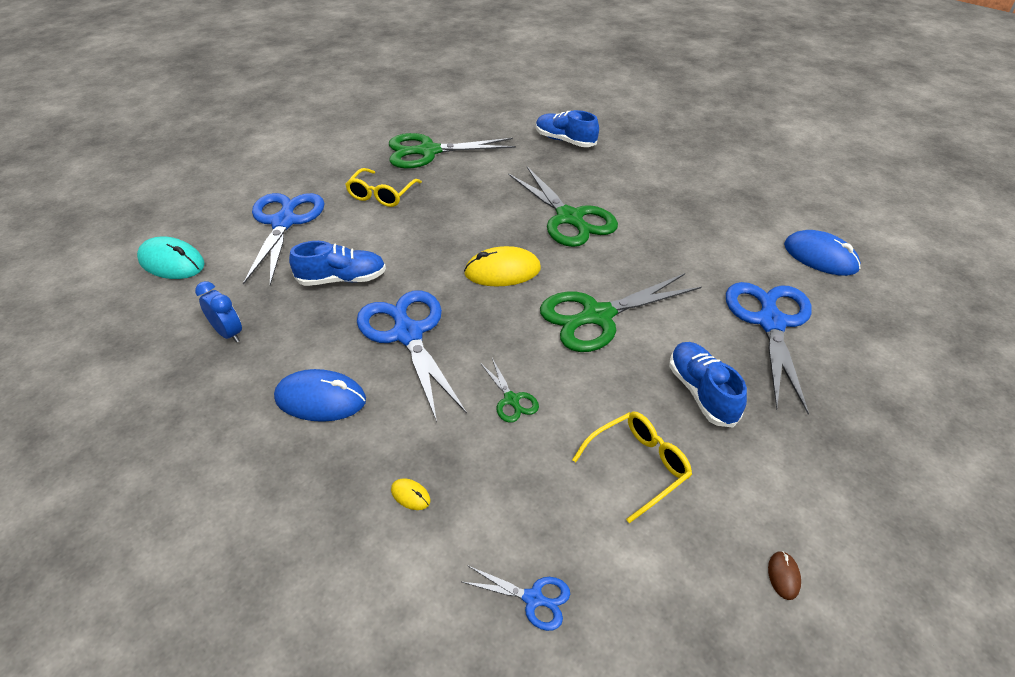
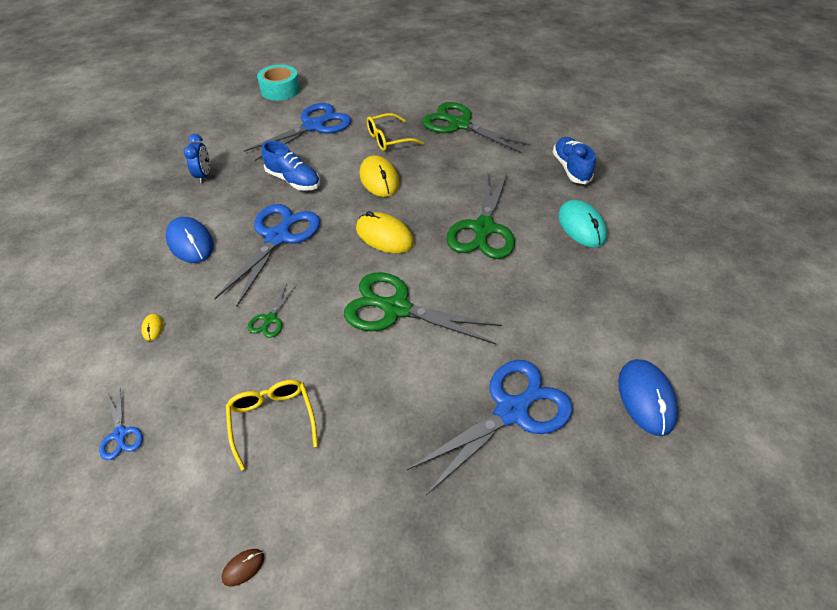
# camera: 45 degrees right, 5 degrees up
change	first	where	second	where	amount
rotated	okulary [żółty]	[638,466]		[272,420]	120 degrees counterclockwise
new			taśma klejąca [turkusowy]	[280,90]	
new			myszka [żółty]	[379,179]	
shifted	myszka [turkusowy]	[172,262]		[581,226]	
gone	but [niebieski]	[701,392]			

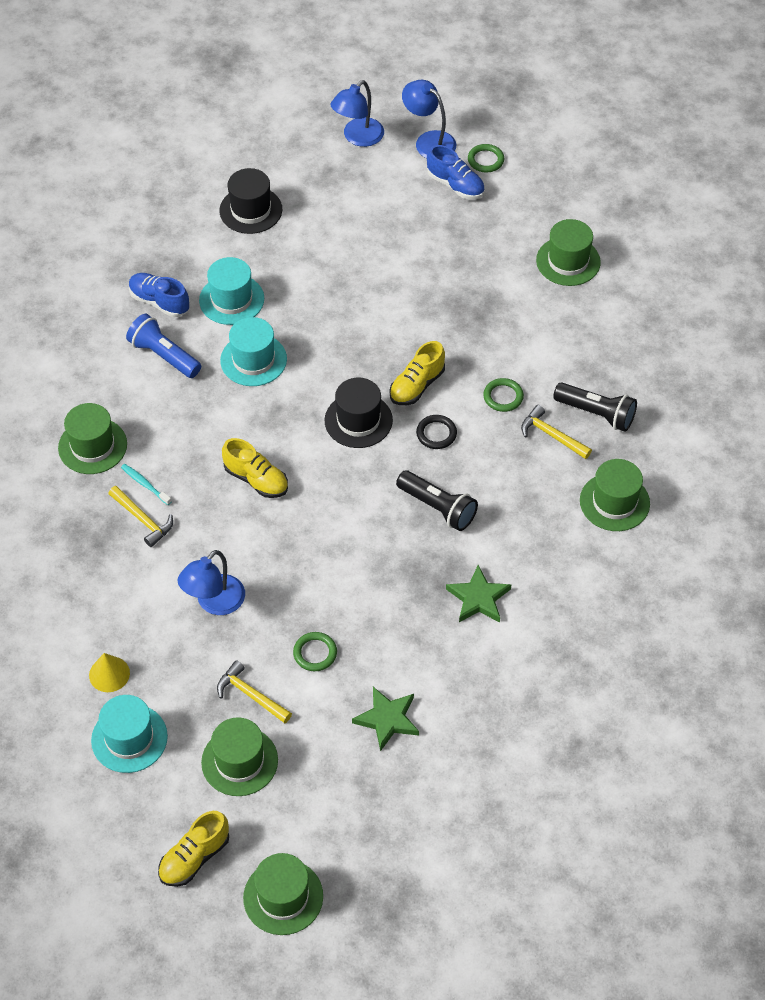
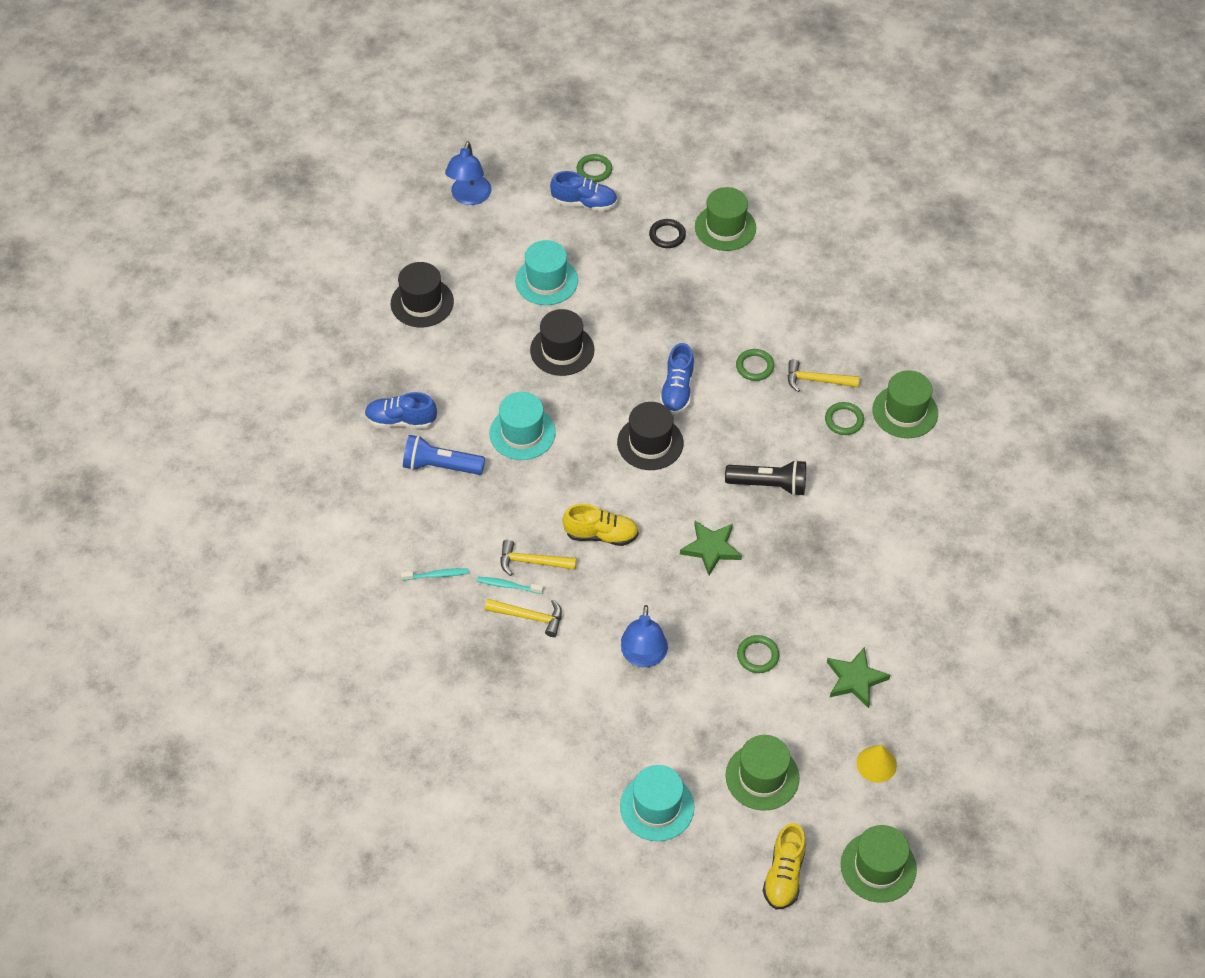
# camera: 30 degrees left, 0 degrees up
change	first	where	second	where	amount
swapped	kapelusz [zielony]	[92,446]	szczoteczka do zębów [turkusowy]	[436,575]	
shifted	młotek [żółty]	[250,695]		[532,562]	
shifted	kapelusz [turkusowy]	[231,299]		[546,281]	
new			kapelusz [czarny]	[562,350]	
shifted	pierścień [czarny]	[436,434]		[667,235]	
repainted	but [żółty]	[417,385]	but [niebieski]	[677,390]	
shifted	gwiazda [zielony]	[478,598]		[711,548]	
new			pierścień [zielony]	[844,420]	
shifted	stożek [żółty]	[109,674]		[876,764]	
gone	lampka [niebieski]	[429,141]			
gone	latarka [czarny]	[596,413]			

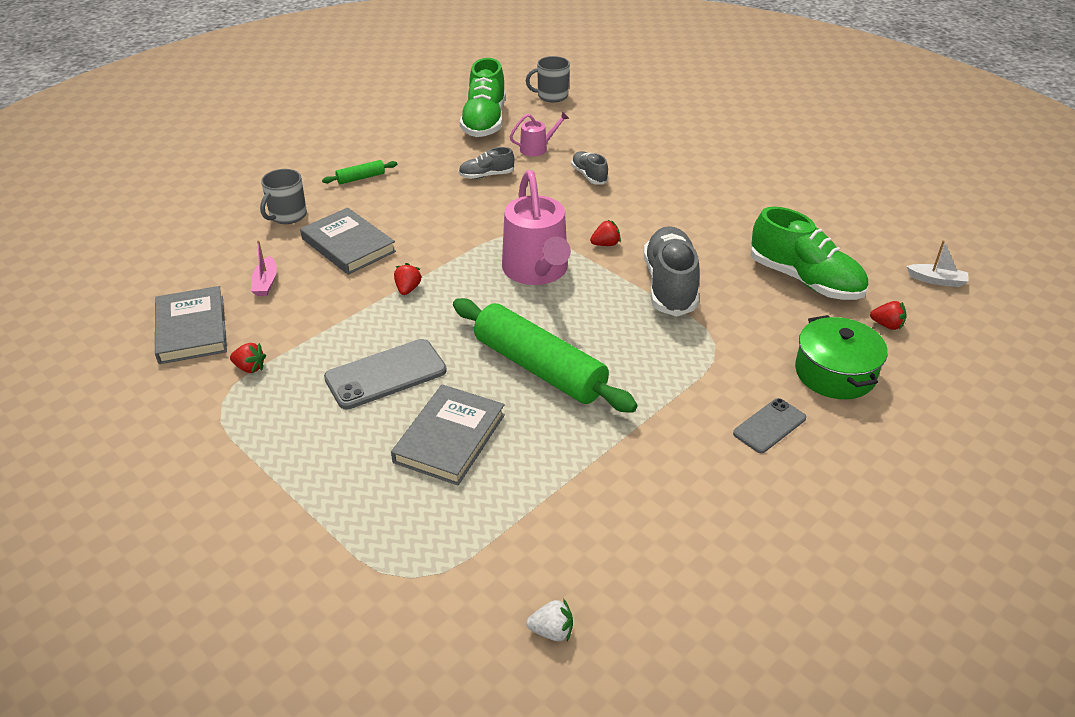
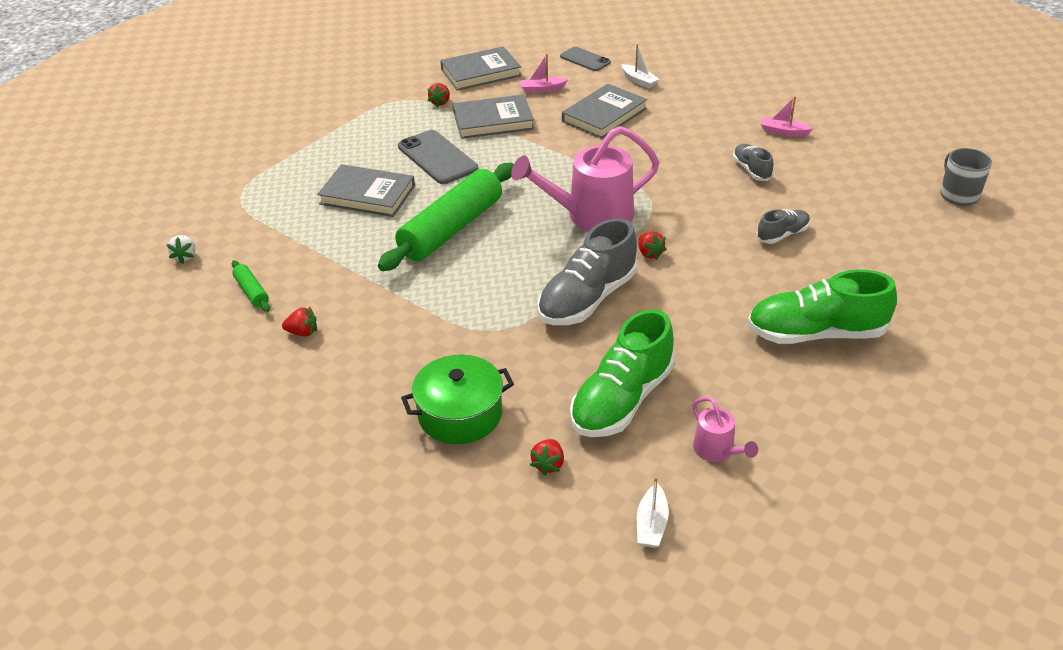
# camera: 85 degrees right, 0 degrees up
change	first	where	second	where	amount
shifted	wałek do ciasta [zielony]	[361,178]		[251,292]	
shifted	truskawka [czerwony]	[408,289]		[303,332]	
new			książka [szary]	[493,121]	
rotated	but [szary]	[670,285]		[587,299]	135 degrees clockwise
shifted	telefon [szary]	[769,426]		[585,59]	
swapped	kubek [szary]	[287,216]	łódka [biały]	[639,81]	
shifted	konewka [różowy]	[537,148]		[717,451]	
shifted	but [zielony]	[484,122]		[816,333]	
new			łódka [różowy]	[783,132]	

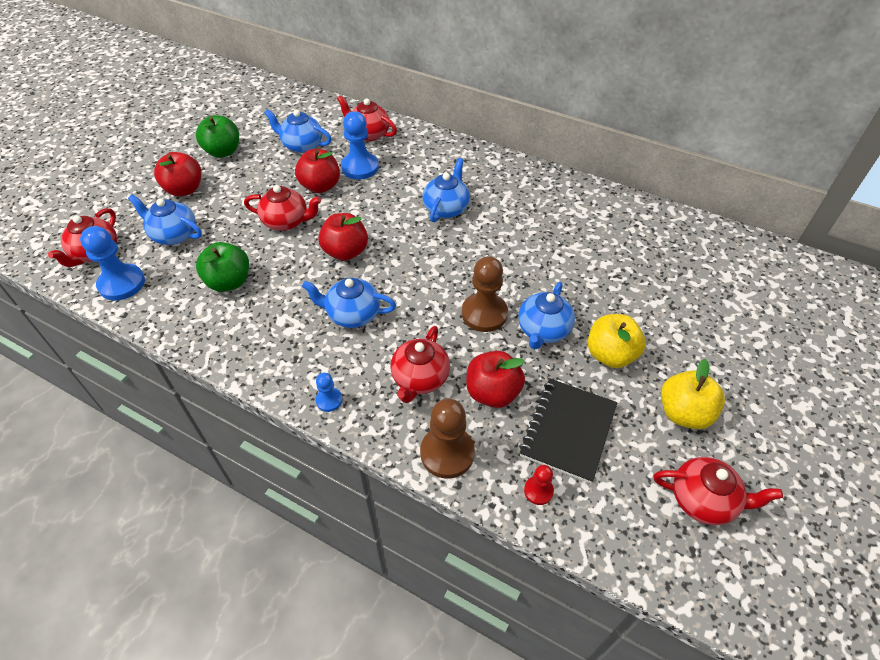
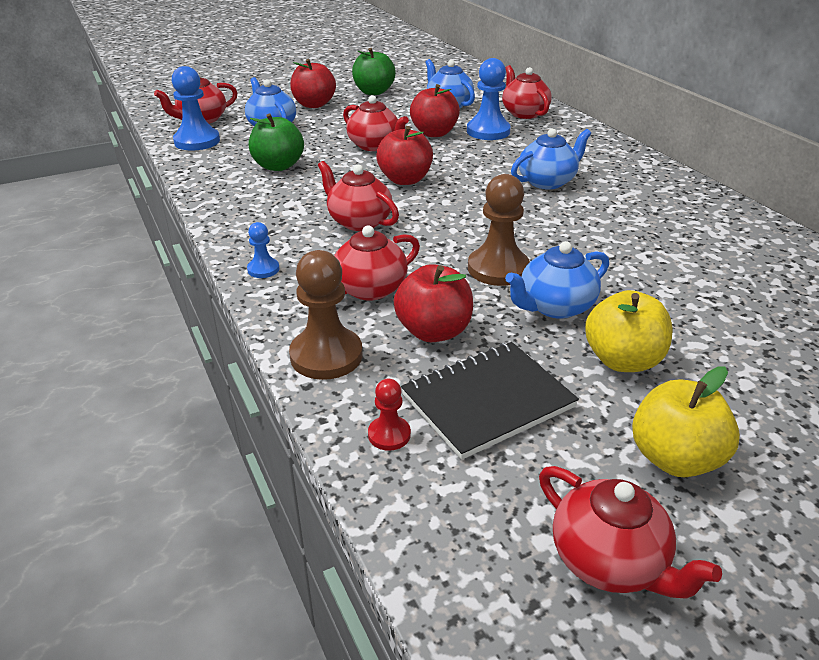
# camera: 35 degrees right, 15 degrees down
change	first	where	second	where	amount
repainted	imbryk [niebieski]	[352,314]	imbryk [czerwony]	[359,221]	

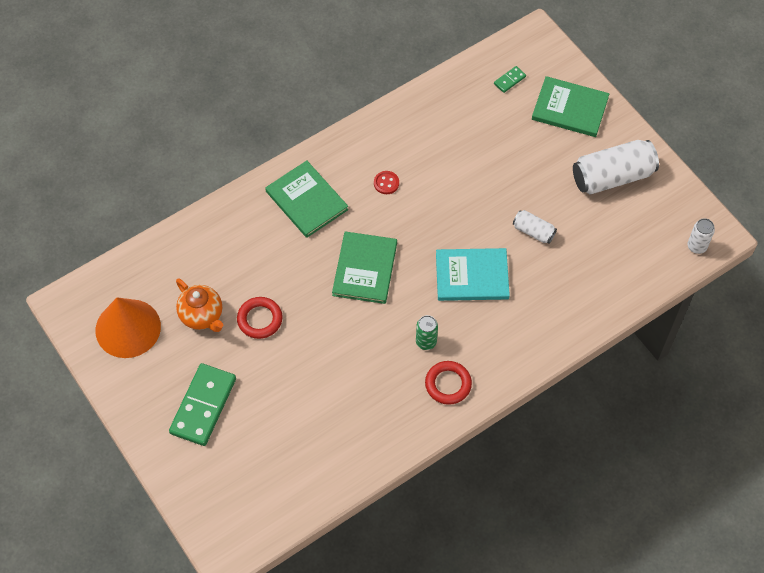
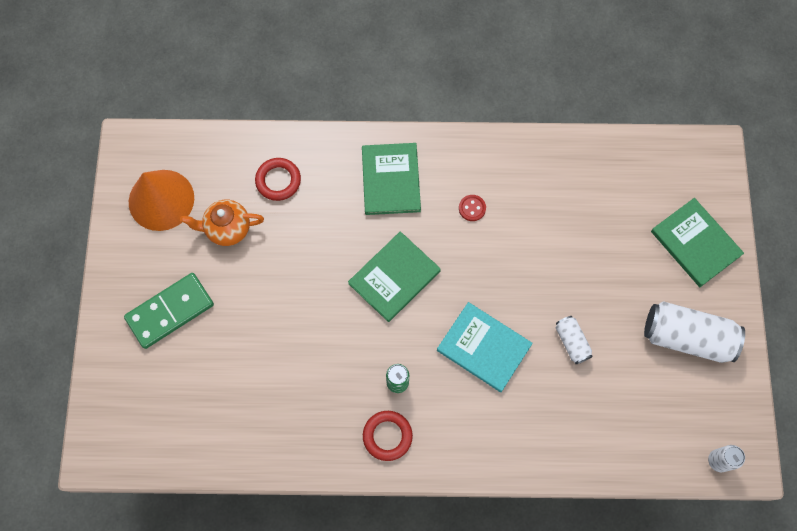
# camera: 35 degrees right, 10 degrees up
change	first	where	second	where	amount
rotated	imbryk [pomarańczowy]	[202,316]		[227,229]	90 degrees clockwise
shifted	pierścień [czerwony]	[260,319]		[278,181]	
gone	kostka domina [zielony]	[509,80]			

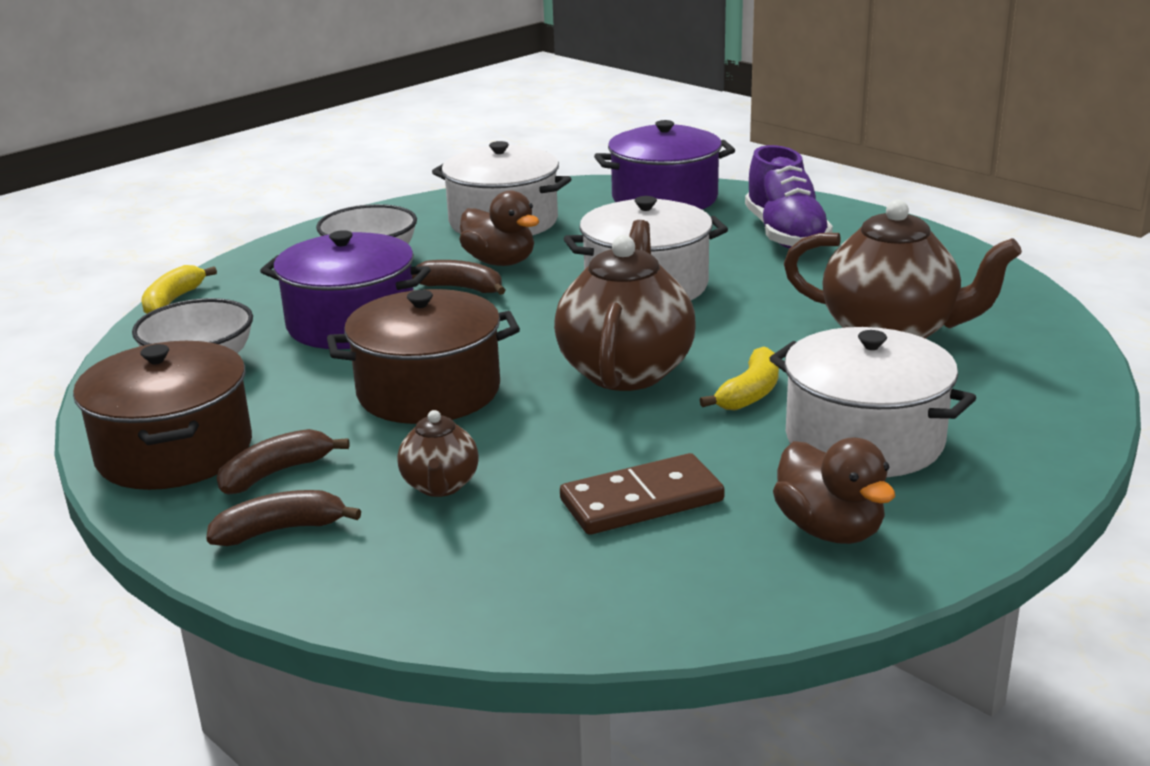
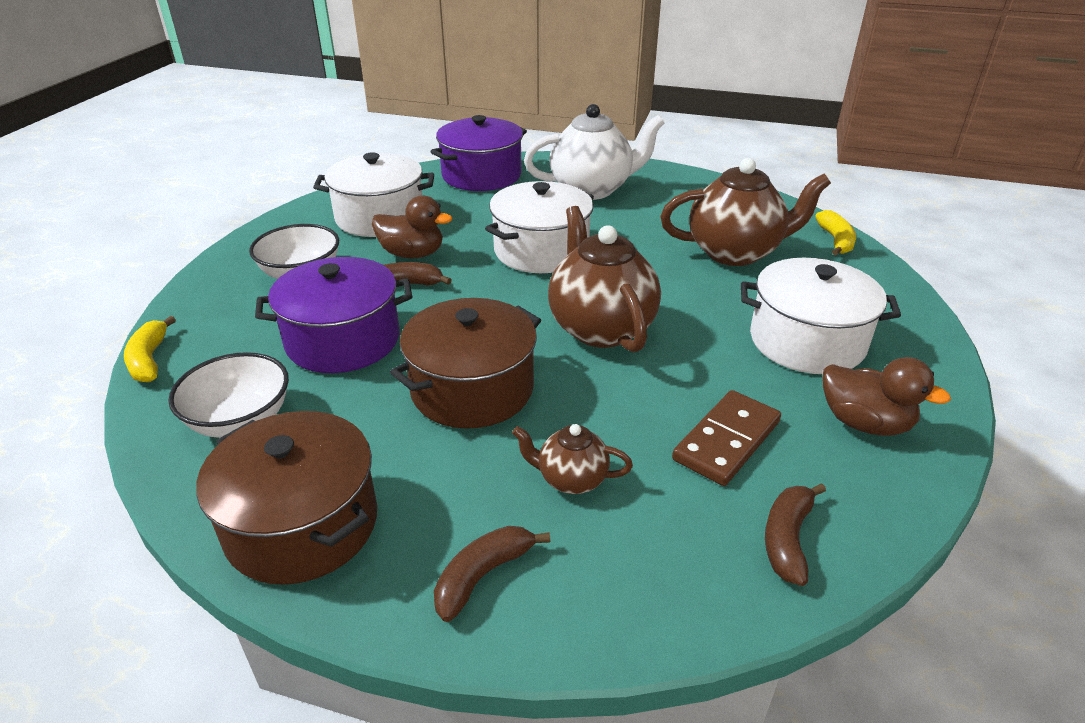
# camera: 30 degrees left, 10 degrees up
change	first	where	second	where	amount
rotated	imbryk [brązowy]	[440,486]		[571,479]	135 degrees clockwise
swapped	but [fioletowy]	[785,235]	imbryk [biały]	[592,189]	
shifted	banan [brązowy]	[276,473]		[787,539]	
shifted	banan [żółty]	[750,393]		[835,240]	

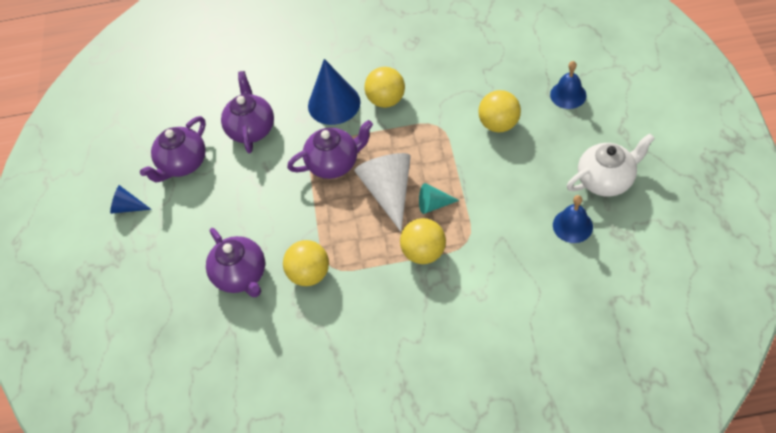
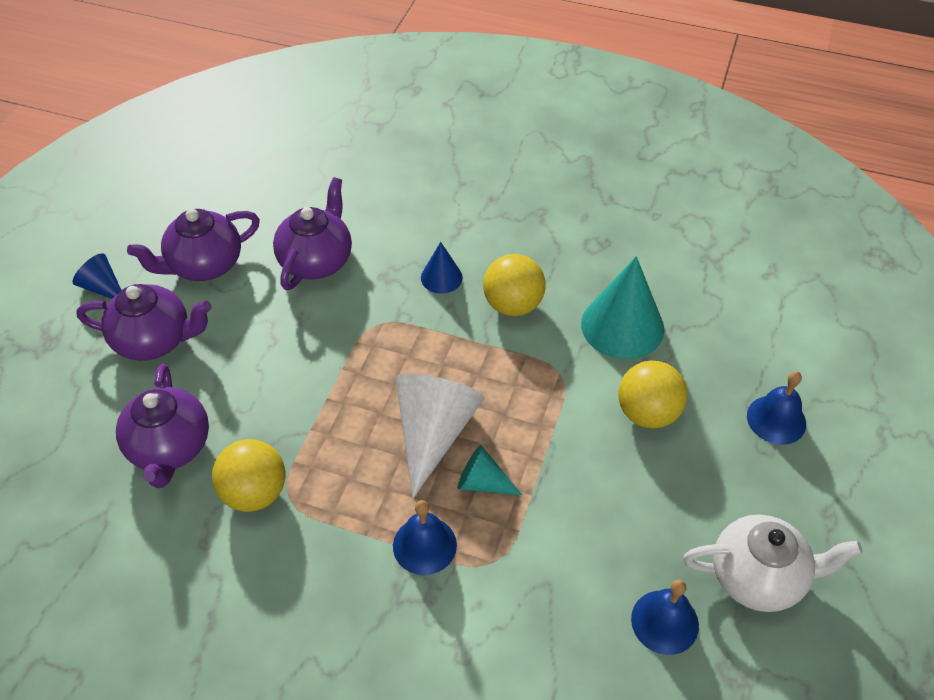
# camera: 20 degrees right, 5 degrees down
change	first	where	second	where	amount
shifted	imbryk [fioletowy]	[334,163]		[154,340]	
swapped	piłka [żółty]	[424,252]	dzwonek [niebieski]	[424,545]	
scaled	stożek [niebieski]	[334,104]		[441,277]	x0.53
new			stożek [turkusowy]	[622,326]	

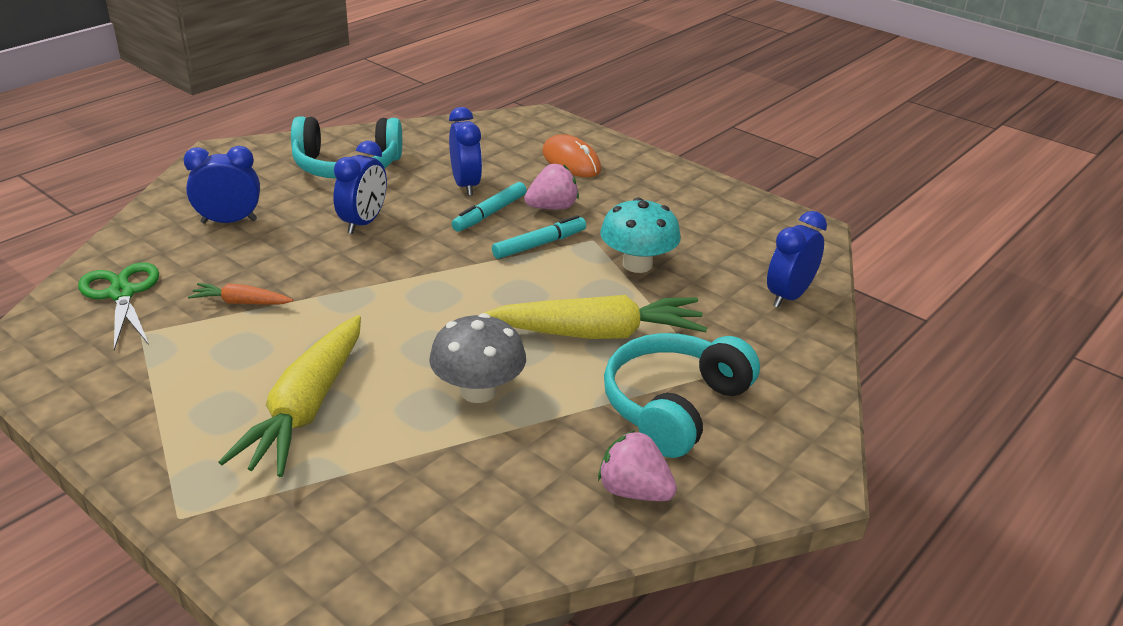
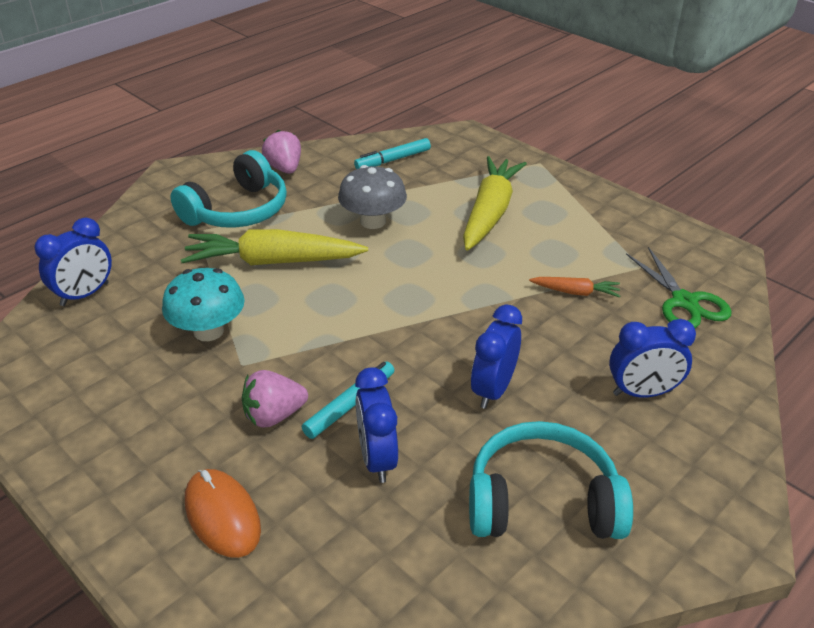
# camera: 175 degrees left, 5 degrees up
change	first	where	second	where	amount
rotated	truskawka [różowy]	[634,491]		[284,168]	150 degrees counterclockwise
shifted	flamaster [turkusowy]	[539,244]		[393,160]	

